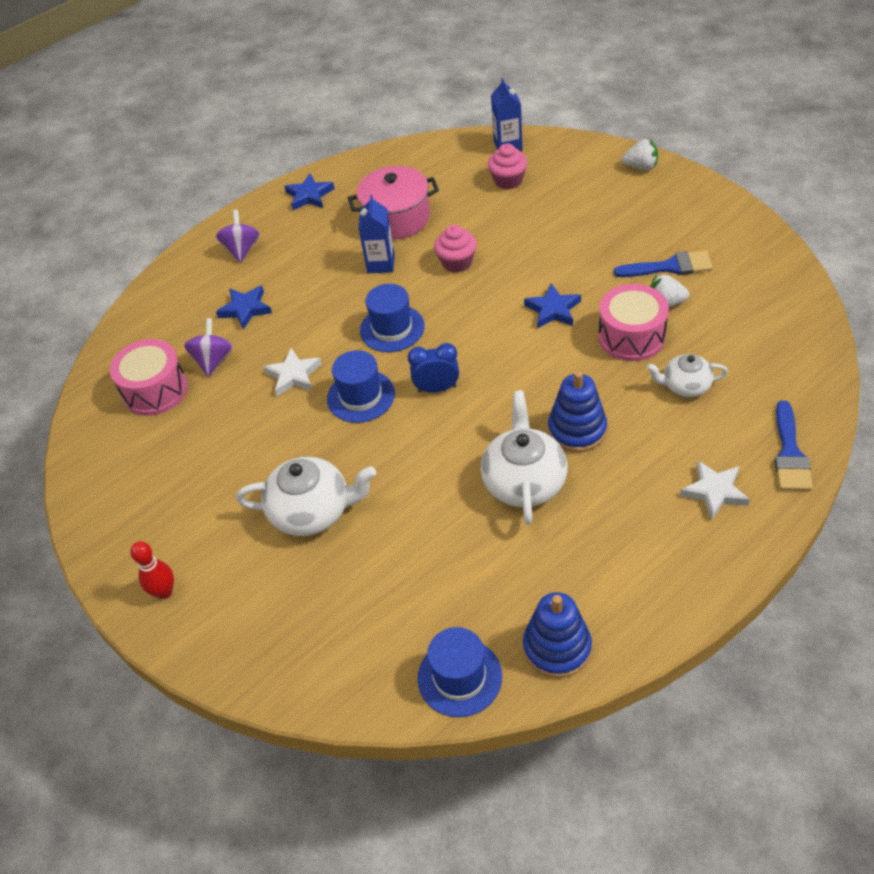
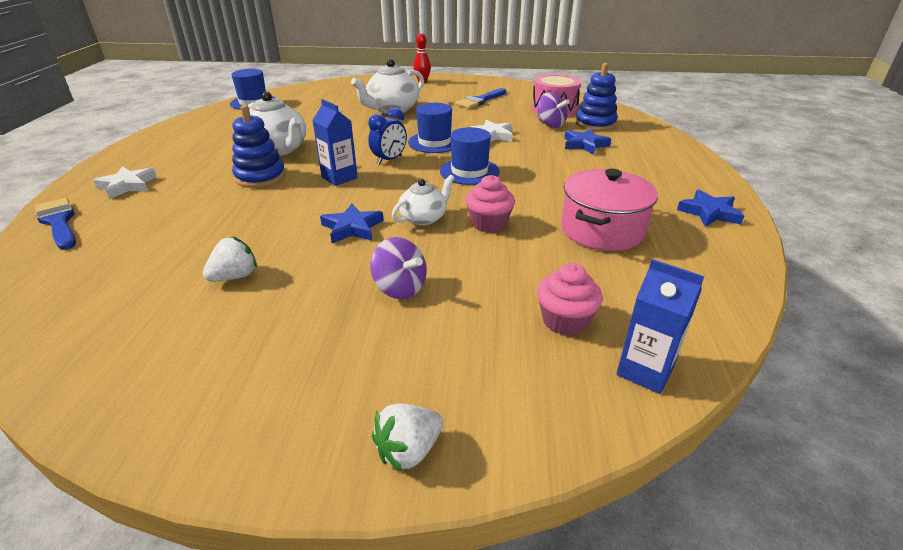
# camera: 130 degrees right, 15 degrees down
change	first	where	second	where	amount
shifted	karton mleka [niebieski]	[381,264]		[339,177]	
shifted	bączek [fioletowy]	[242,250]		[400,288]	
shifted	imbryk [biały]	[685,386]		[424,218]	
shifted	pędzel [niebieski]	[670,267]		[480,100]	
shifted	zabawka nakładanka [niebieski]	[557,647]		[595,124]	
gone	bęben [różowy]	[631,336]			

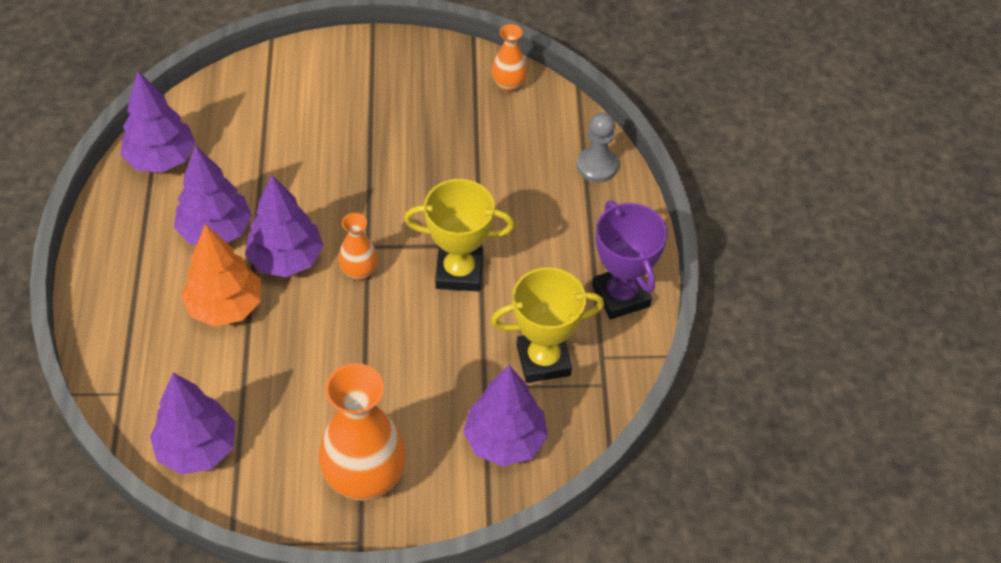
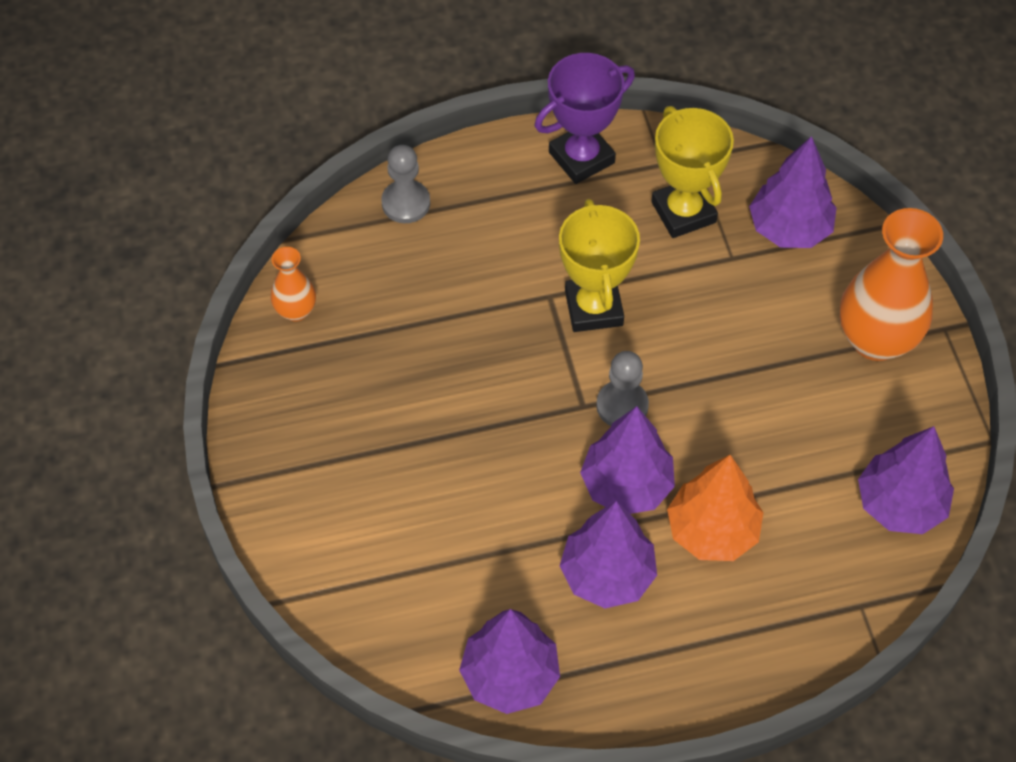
# camera: 100 degrees left, 5 degrees up
change	first	where	second	where	amount
swapped	wazon [pomarańczowy]	[359,272]	pionek [szary]	[622,406]	

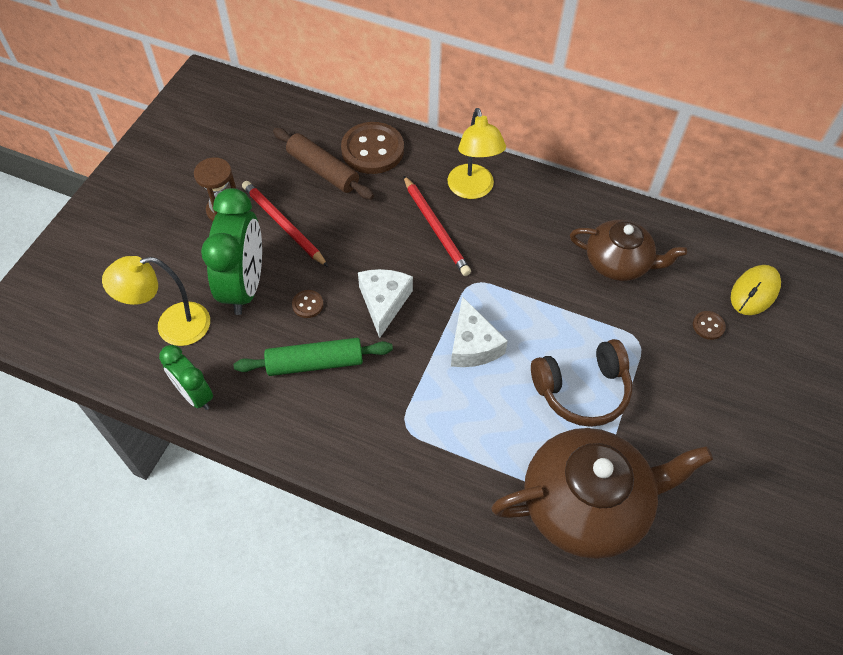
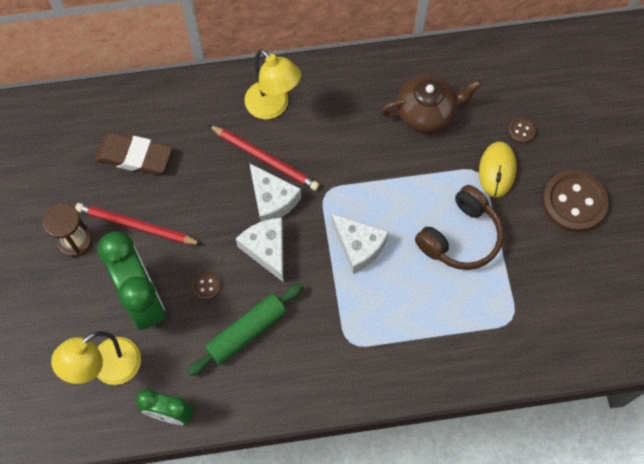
# camera: 30 degrees left, 10 degrees up
change	first	where	second	where	amount
swapped	wałek do ciasta [brązowy]	[323,170]	gumka do mazania [brązowy]	[134,156]	
new			ser [biały]	[272,200]	
shifted	myszka [żółty]	[754,292]		[497,170]	
shifted	guzik [brązowy]	[372,150]		[574,202]	
gone	imbryk [brązowy]	[587,504]			

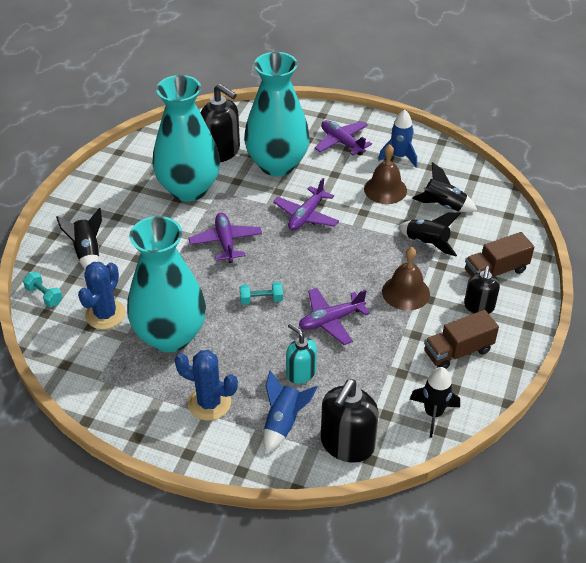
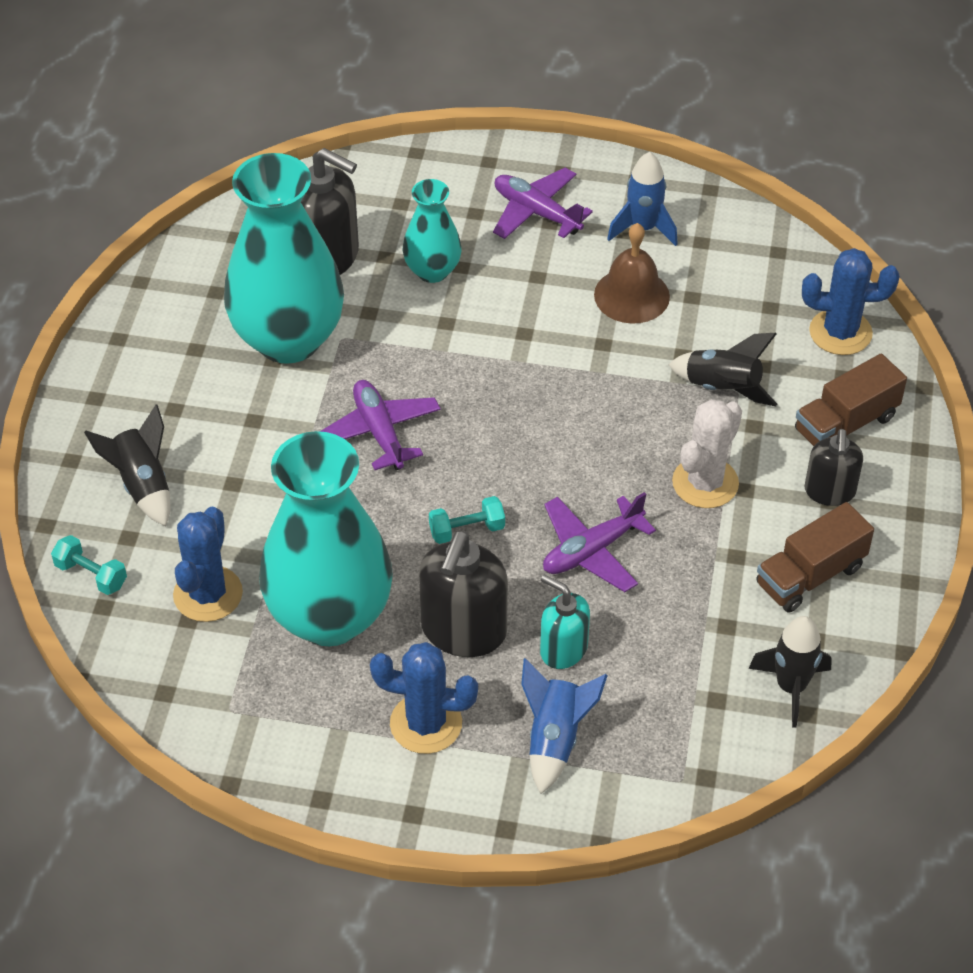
# camera: 10 degrees left, 5 degrees up
change	first	where	second	where	amount
scaled	wazon [turkusowy]	[277,164]		[432,271]	x0.51
shifted	dozownik mydła [czarny]	[347,444]		[463,631]	
swapped	dzwonek [brązowy]	[406,292]	kaktus [biały]	[705,483]	
new			kaktus [niebieski]	[840,332]	
gone	samolot [fioletowy]	[306,216]			
gone	rakieta [czarny]	[443,206]			

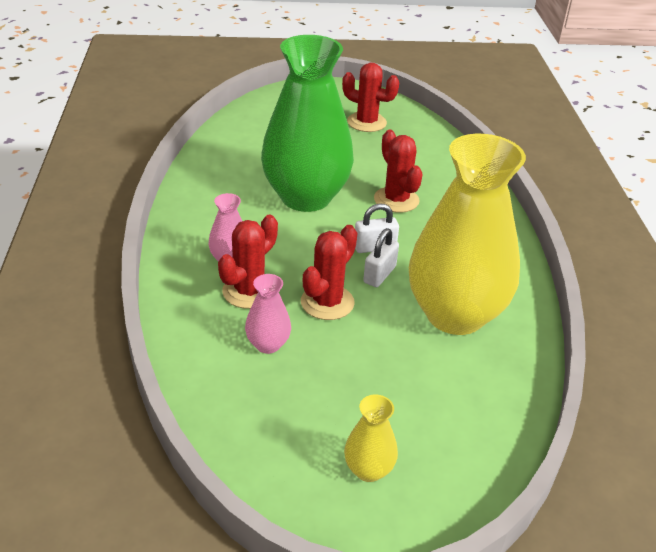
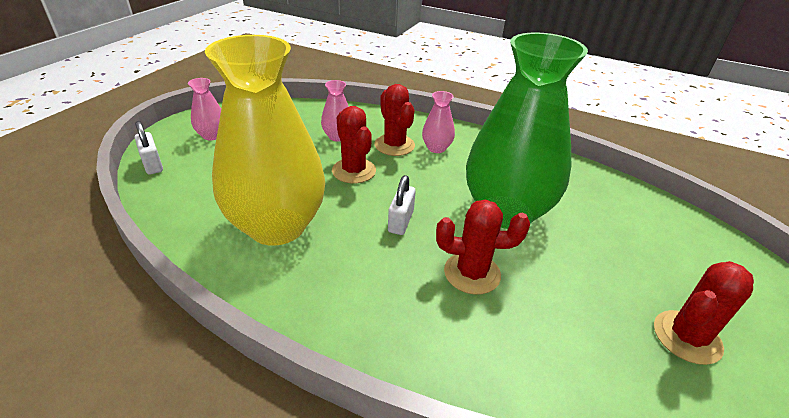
# camera: 120 degrees right, 0 degrees up
change	first	where	second	where	amount
shifted	kłódka [biały]	[379,274]		[152,164]	
repainted	wazon [żółty]	[368,470]	wazon [różowy]	[212,135]	

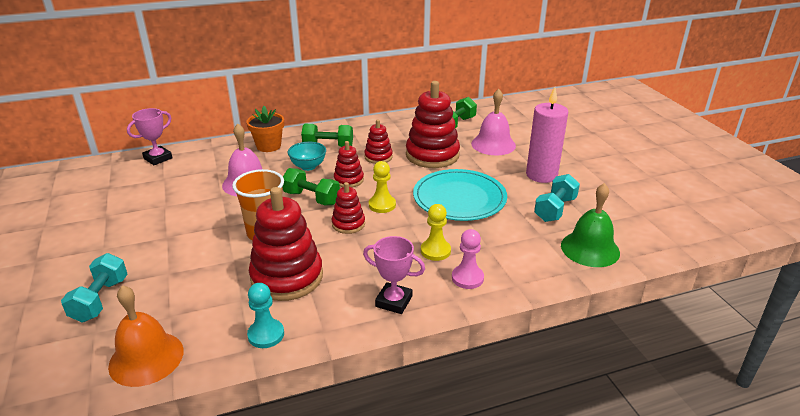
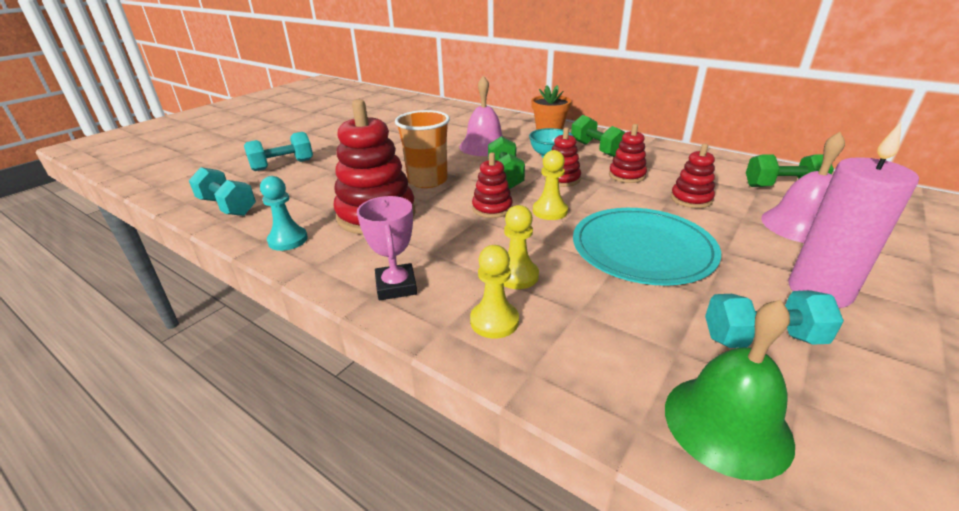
# camera: 55 degrees right, 0 degrees up
change	first	where	second	where	amount
swapped	dzwonek [pomarańczowy]	[146,358]	hantel [turkusowy]	[227,206]	
repainted	pionek [różowy]	[467,278]	pionek [żółty]	[494,321]	
scaled	zabawka nakładanka [czerwony]	[432,155]		[691,199]	x0.52
gone	puchar [różowy]	[158,158]			

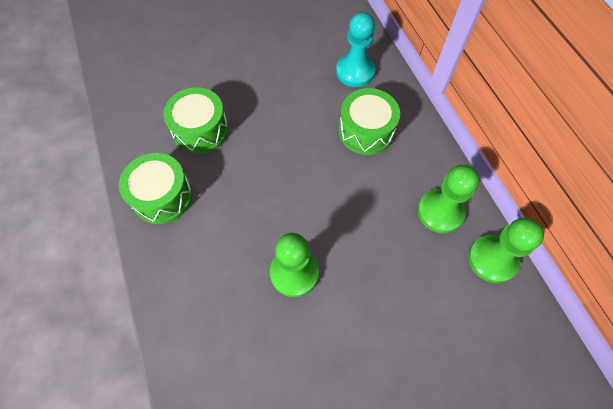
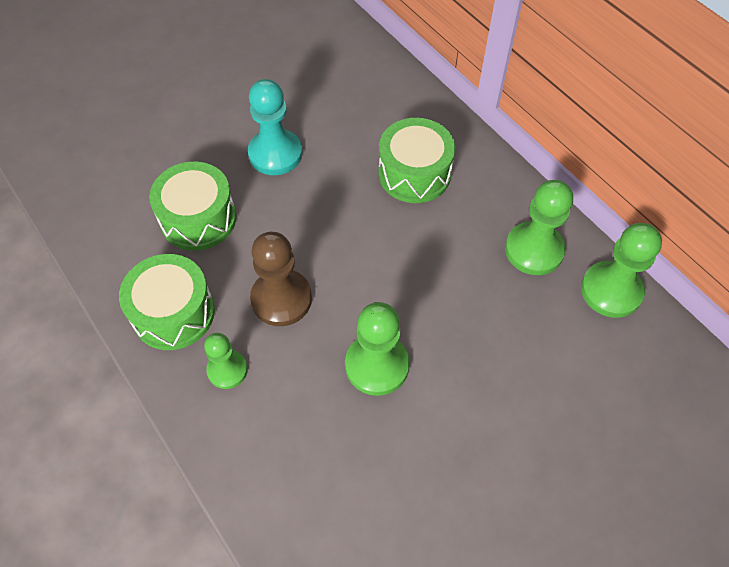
# camera: 15 degrees left, 5 degrees down
change	first	where	second	where	amount
new			pionek [zielony]	[227,370]	
shifted	pionek [turkusowy]	[355,71]		[275,154]	
new			pionek [brązowy]	[281,299]	

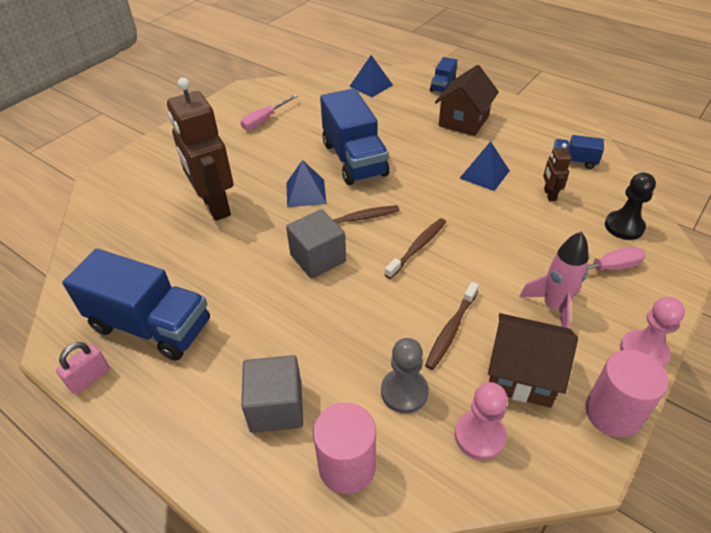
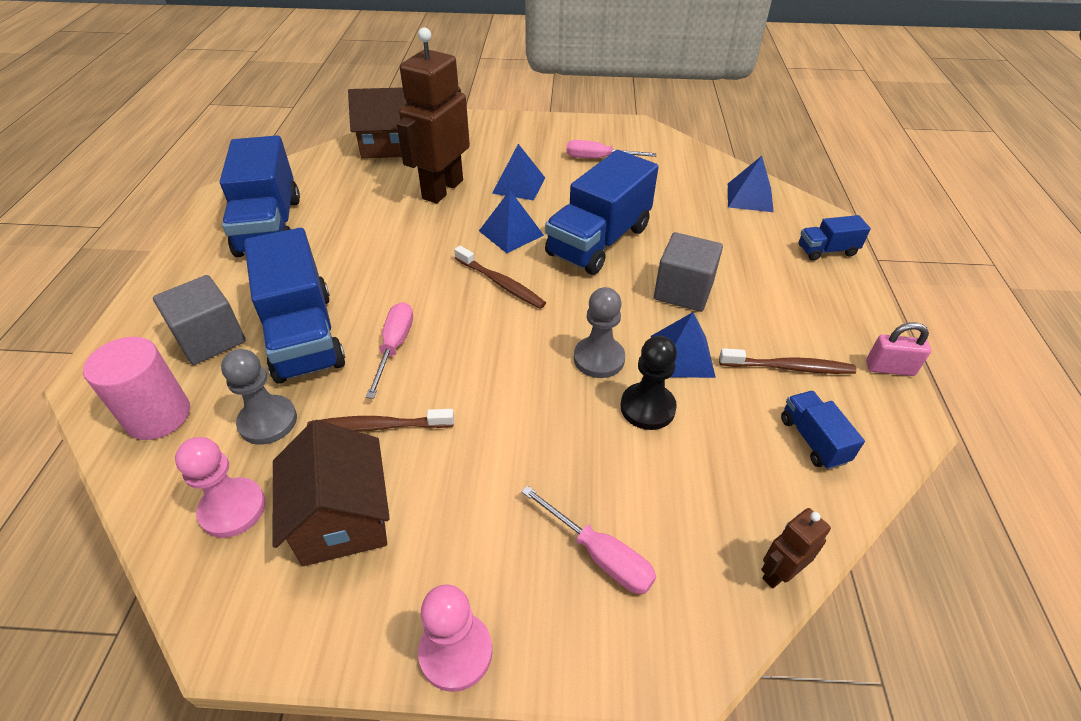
# camera: 55 degrees right, 0 degrees up
change	first	where	second	where	amount
new			ciężarówka [niebieski]	[303,335]	
shifted	domek [brązowy]	[463,121]		[387,146]	
new			śrubokręt [różowy]	[394,347]	
new			piramida [niebieski]	[519,185]	
new			pionek [szary]	[599,359]	
shifted	pionek [czarny]	[624,226]		[647,408]	
shifted	sześcian [szary]	[318,258]		[683,291]	
shifted	szczoteczka do zębów [brązowy]	[417,247]		[788,367]	
shifted	robot [brązowy]	[549,195]		[779,573]	
shifted	kłódka [różowy]	[90,378]		[889,368]	
gone	rakieta [różowy]	[553,307]			
gone	walec [różowy]	[612,413]			

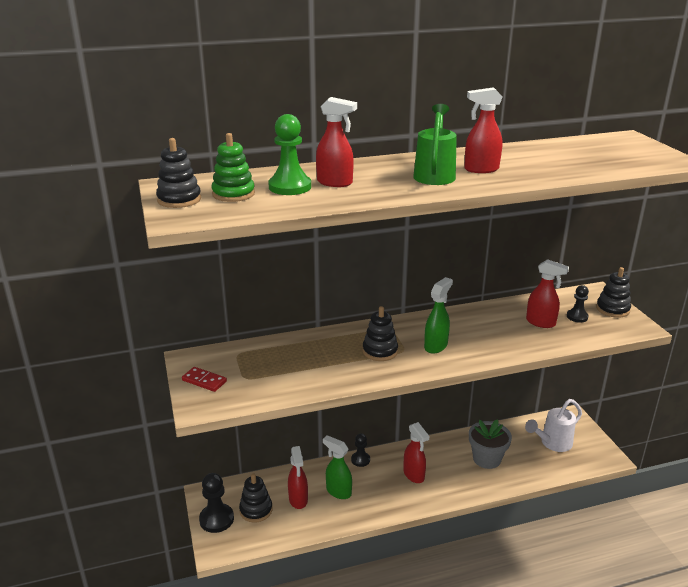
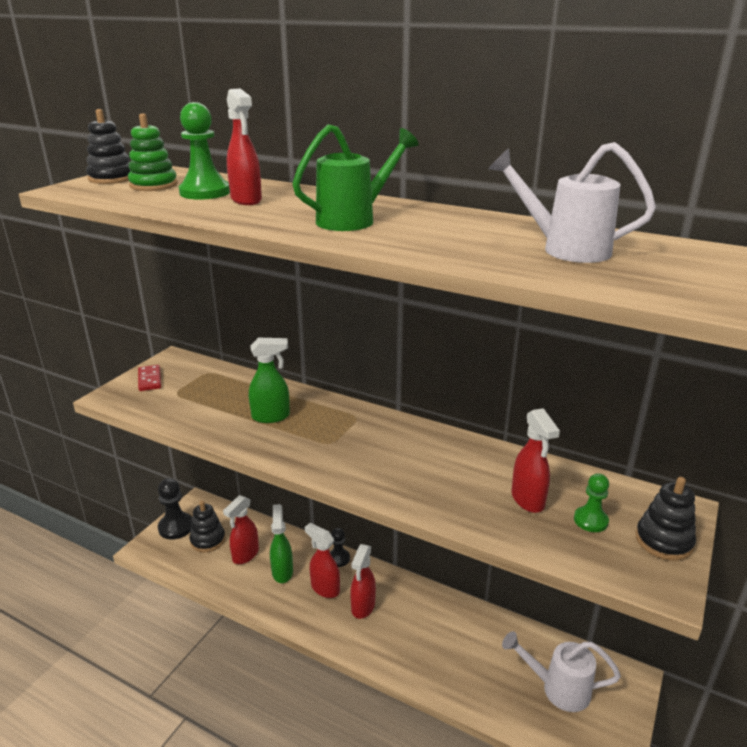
# camera: 45 degrees right, 0 degrees up
change	first	where	second	where	amount
shifted	spryskiwacz [zielony]	[436,346]		[271,417]	
shifted	spryskiwacz [czerwony]	[481,169]		[324,588]	
new			konewka [biały]	[564,249]	
repainted	pionek [czarny]	[577,317]	pionek [zielony]	[590,520]	
gone	zabawka nakładanka [czarny]	[380,351]			
gone	doniczka [szary]	[487,459]			

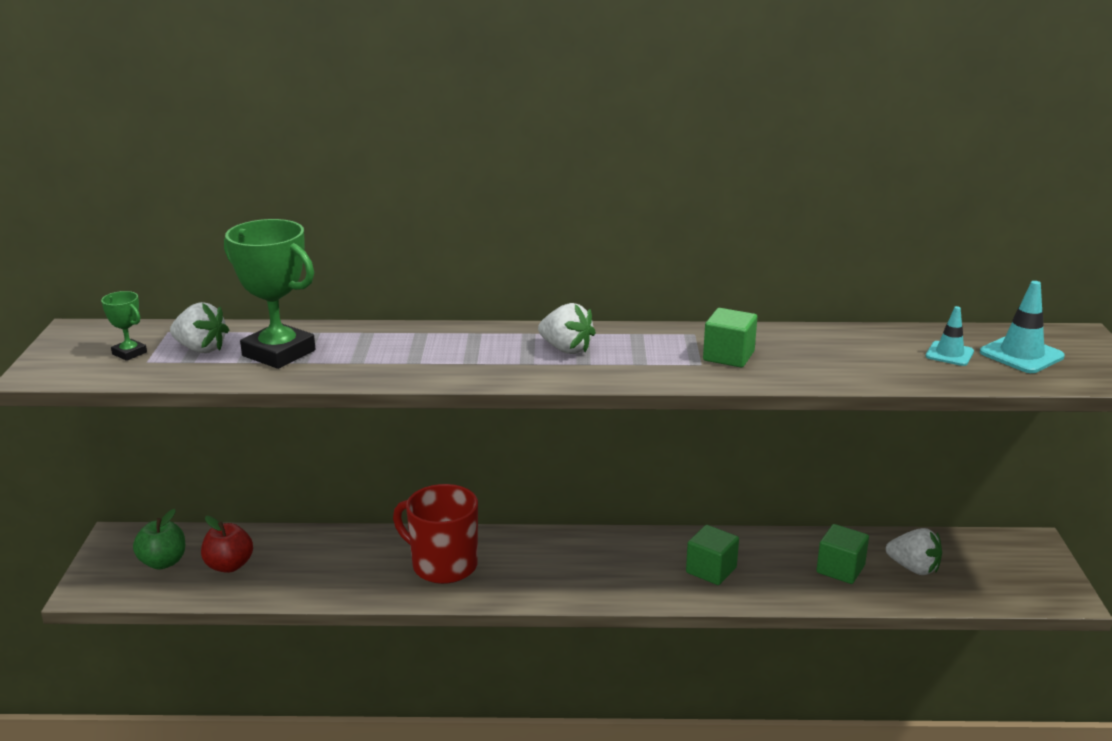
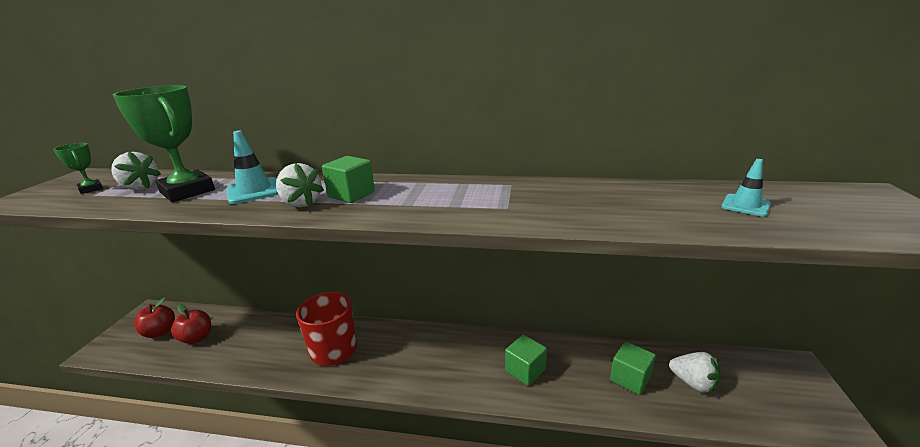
# camera: 10 degrees right, 0 degrees up
change	first	where	second	where	amount
repainted	jabłko [zielony]	[163,562]	jabłko [czerwony]	[160,332]	
shifted	pachołek [turkusowy]	[1021,355]		[254,191]	
shifted	truskawka [biały]	[566,349]		[301,203]	
shifted	sześcian [zielony]	[728,356]		[351,194]	

